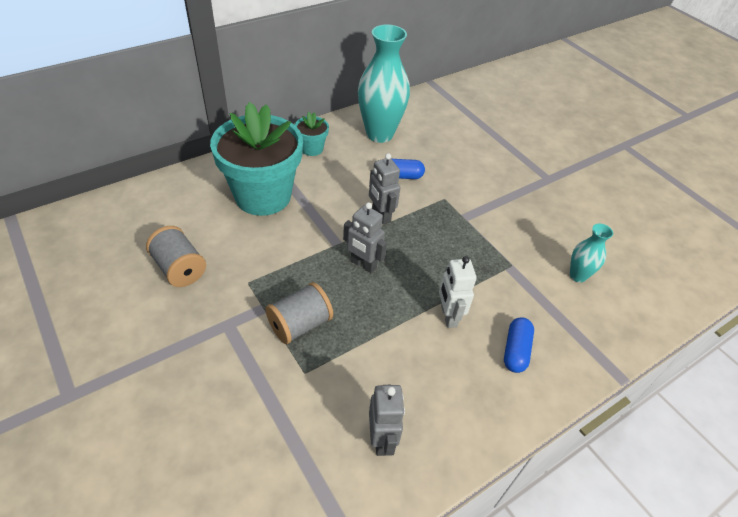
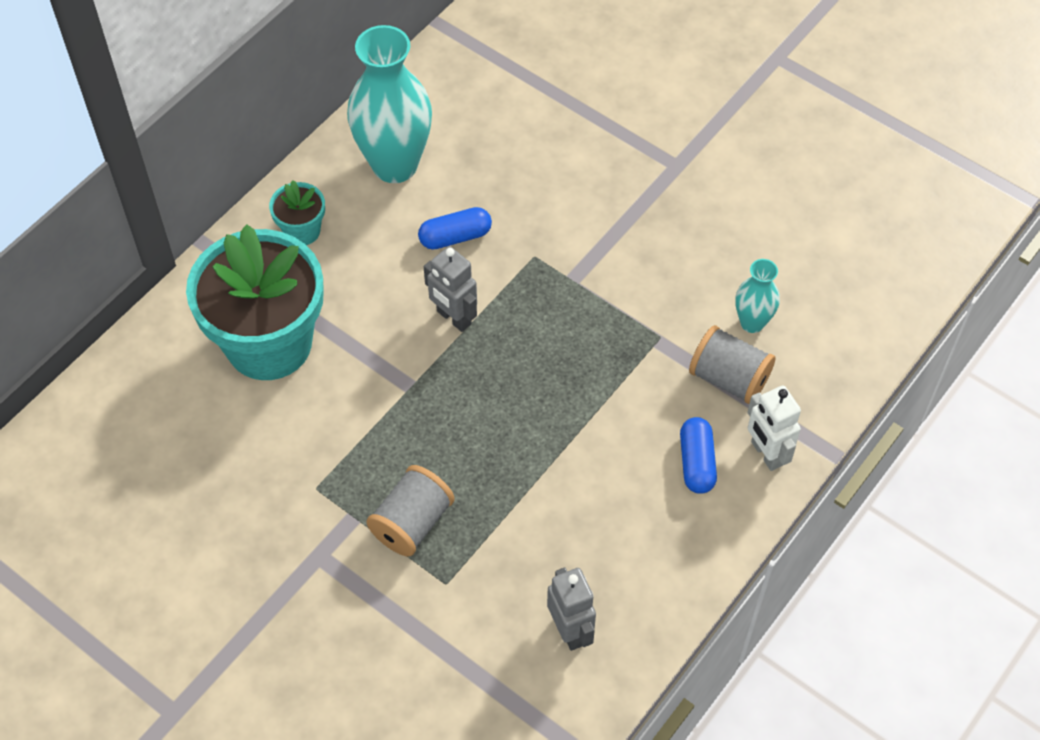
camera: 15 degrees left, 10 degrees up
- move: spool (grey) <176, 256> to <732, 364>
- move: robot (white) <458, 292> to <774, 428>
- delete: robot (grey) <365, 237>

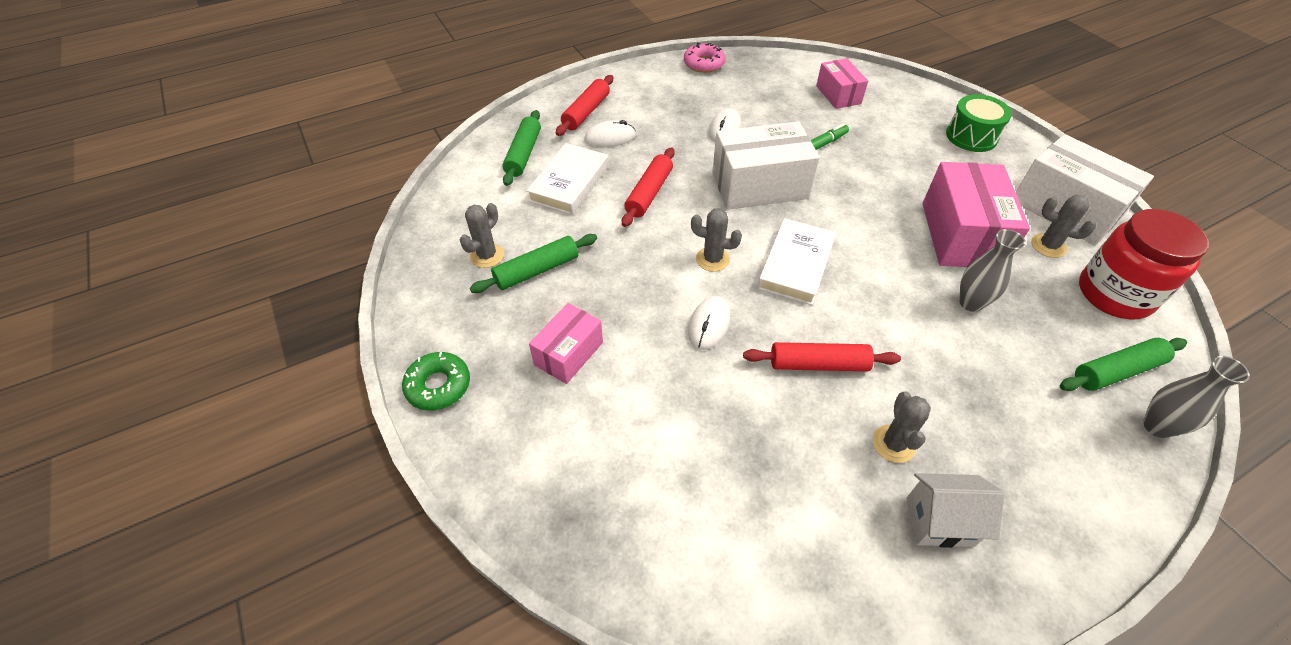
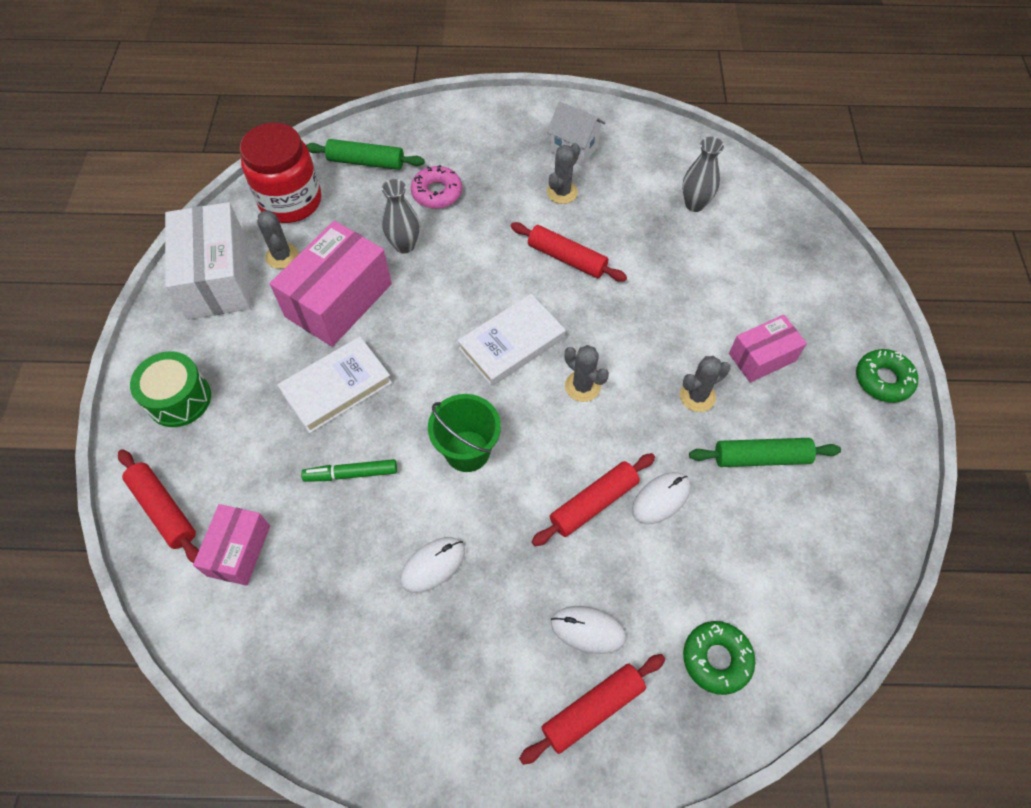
camera: 150 degrees left, 10 degrees up
- insert: rolling pin (red) <158, 506>
- move: book (white) <567, 179> to <334, 384>
- move: donut (pink) <705, 58> to <436, 187>
- replace: box (white) <766, 165> to bucket (green) <464, 433>
- move: mouse (white) <709, 323> to <661, 498>
- move: cactus (grey) <482, 235> to <705, 384>
- move: vase (grey) <1196, 397> to <703, 174>
- replace: rolling pin (green) <522, 148> to donut (green) <719, 658>

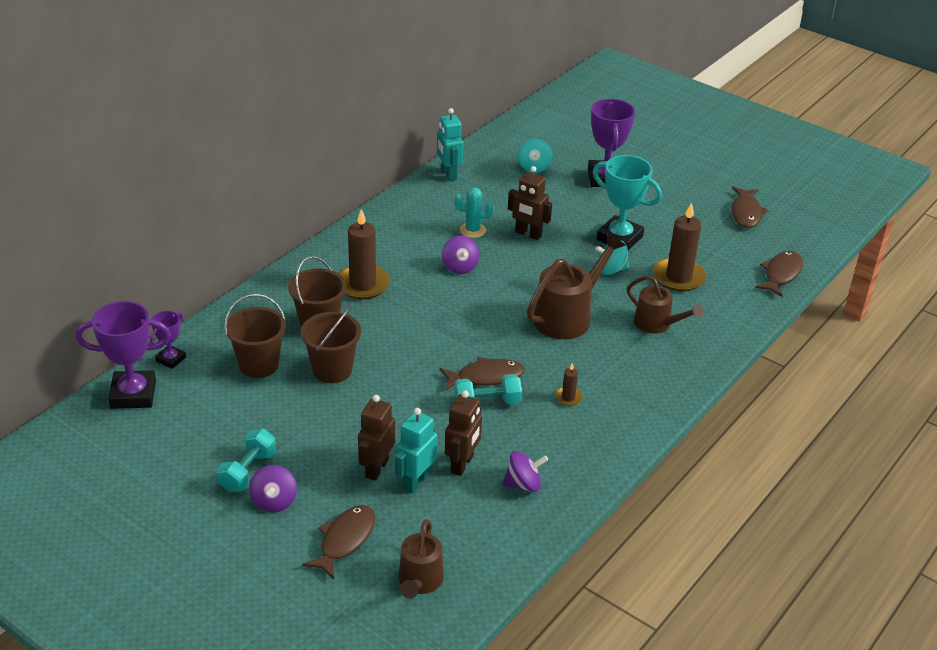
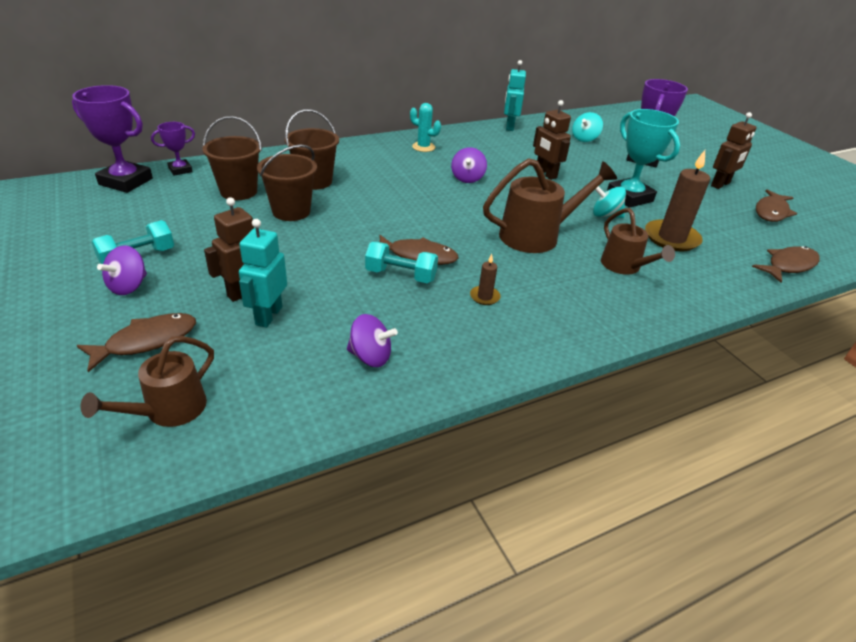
camera: 25 degrees right, 0 degrees up
- rotate: robot (turquoise) <416, 450> = <263, 273> 45 degrees counterclockwise
- move: cactus (turquoise) <474, 212> to <425, 127>
- move: robot (brown) <463, 433> to <733, 150>
- delete: candle (brown) <364, 254>

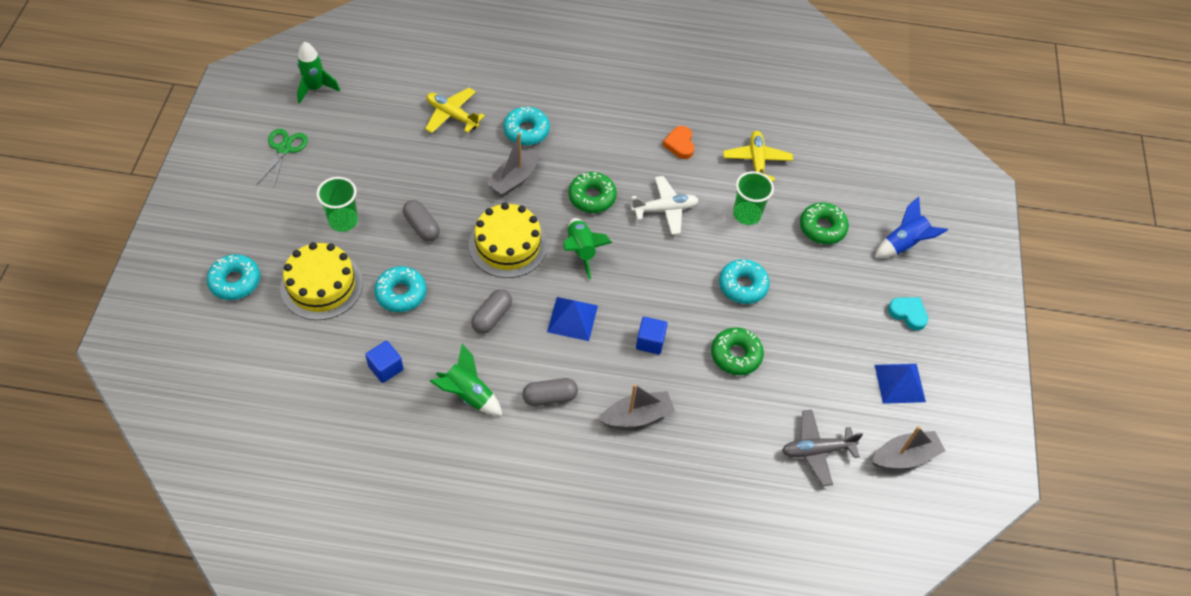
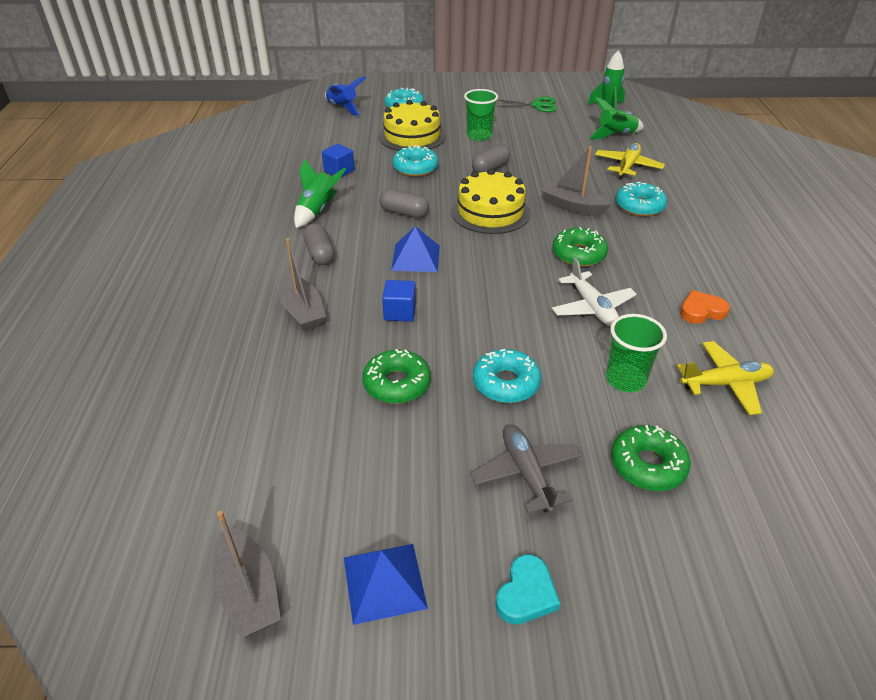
camera: 85 degrees right, 15 degrees down
- move: rocket (blue) <911, 227> to <345, 96>
- move: plane (grey) <822, 448> to <526, 469>
- move: rocket (green) <587, 248> to <616, 118>

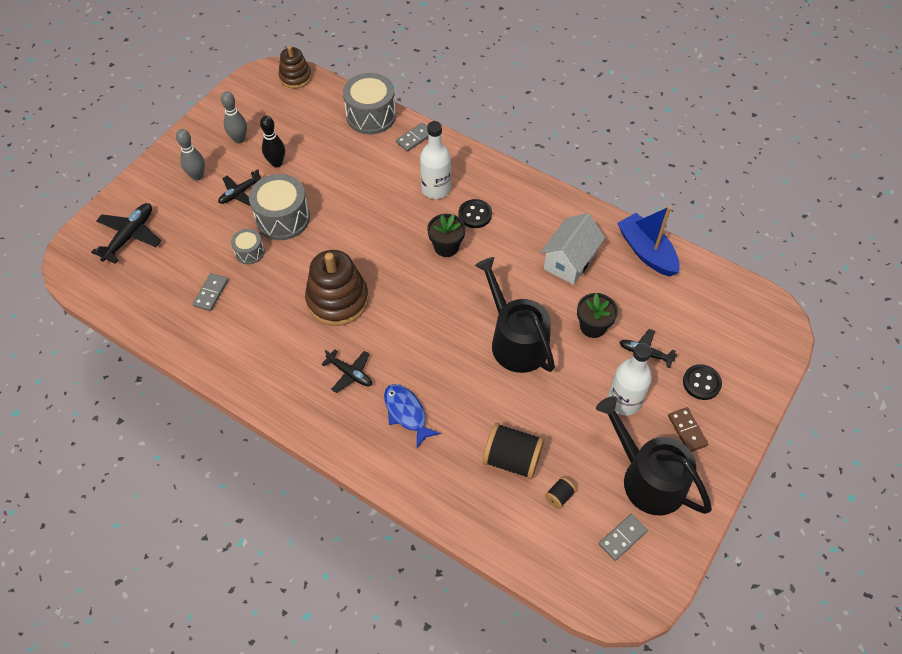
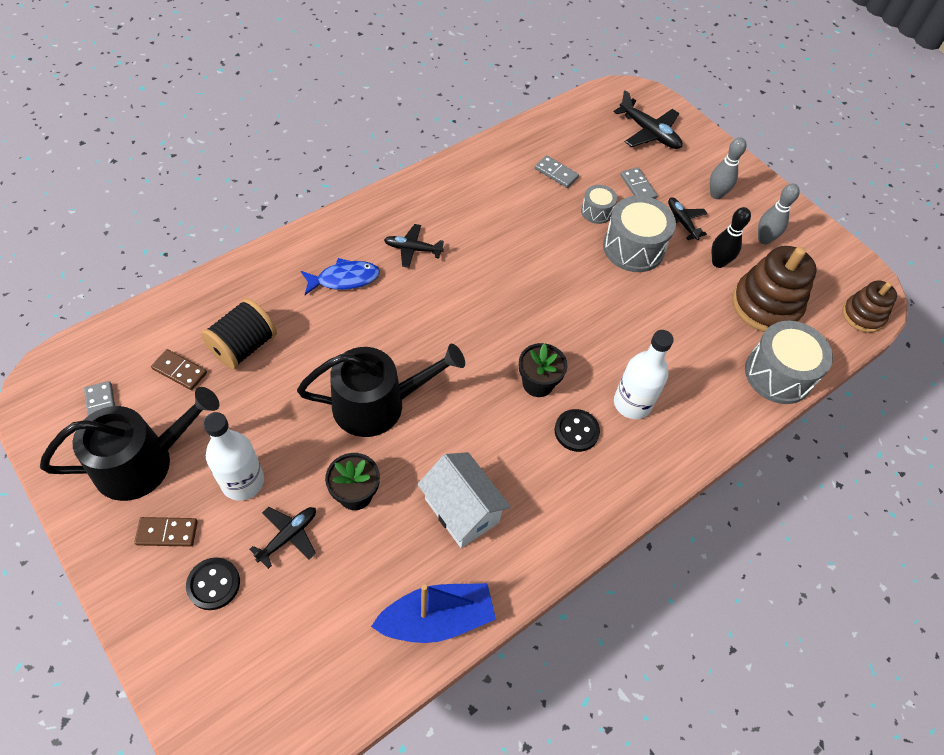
camera: 105 degrees right, 0 degrees up
- replace: spool (black) <560, 493> to domino (brown) <179, 369>
- rotate: plane (black) <346, 371> = <414, 246> 45 degrees clockwise
- move: domino (grey) <412, 137> to <638, 183>
- move: stacking toy (brown) <337, 288> to <774, 289>

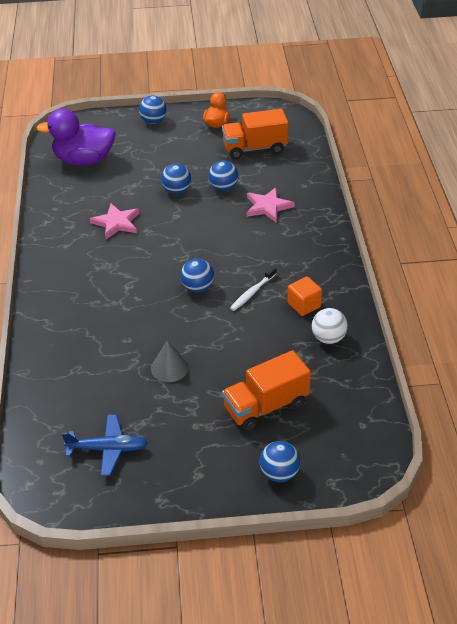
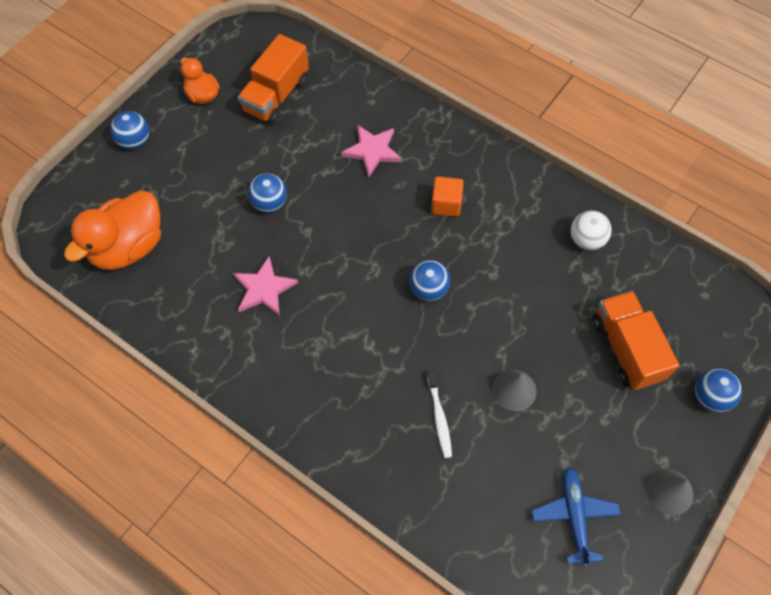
camera: 50 degrees left, 20 degrees up
- recolor: duck (purple) <76, 137> to duck (orange) <112, 230>
- move: toothbrush (white) <253, 288> to <439, 414>
- move: cube (orange) <304, 296> to <447, 197>
- rotate: plane (blue) <105, 445> = <576, 516> 45 degrees counterclockwise
- rotate: truck (orange) <266, 390> = <636, 340> 150 degrees clockwise
- insert: cone (grey) <670, 492>
- delete: ball (blue) <223, 176>

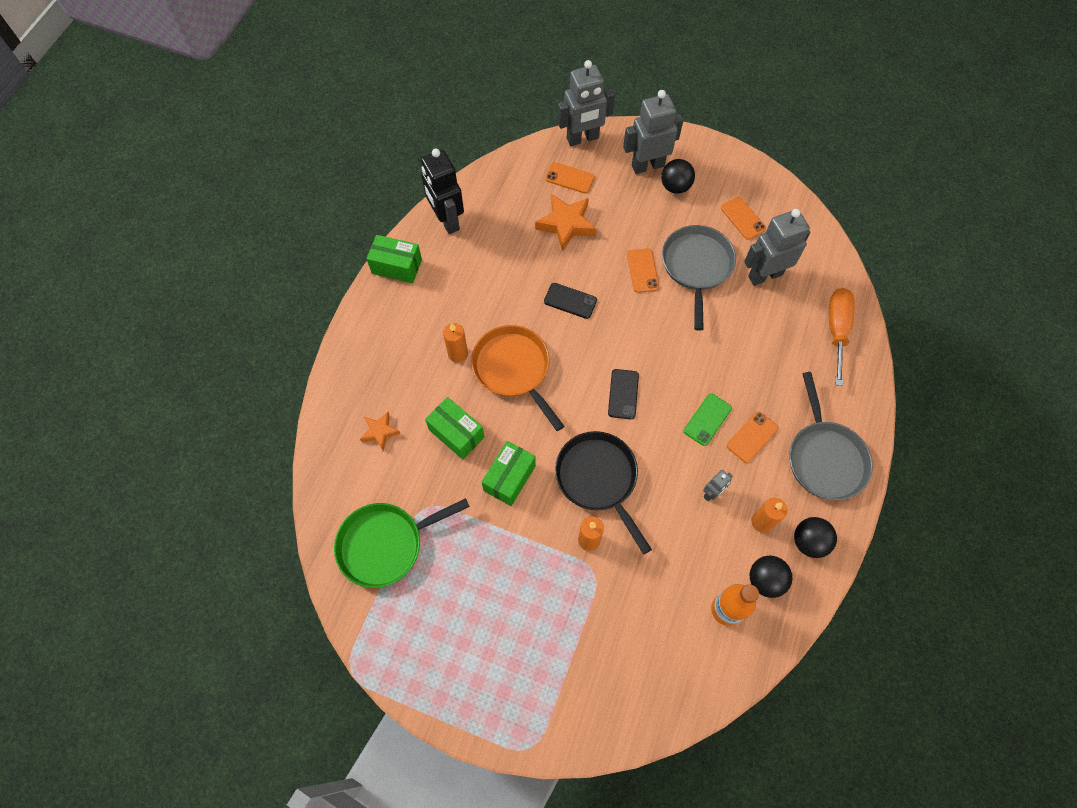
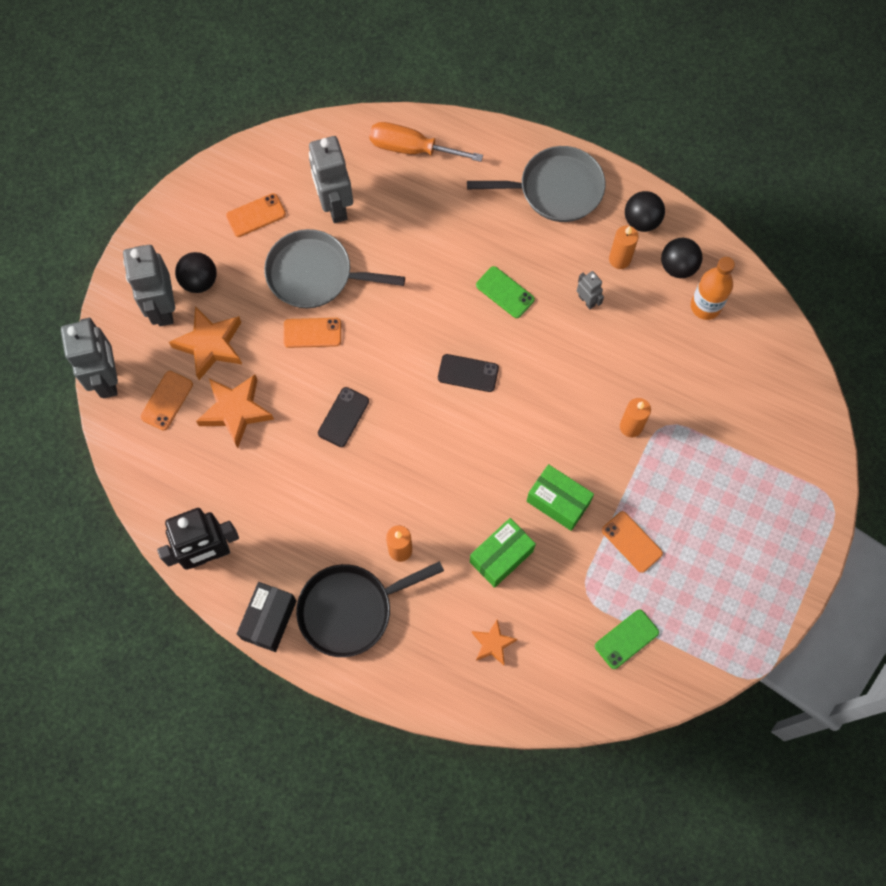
camera: 85 degrees left, 5 degrees up
- insert: star (orange) <205, 343>
- recolor: box (green) <394, 259> to box (black) <266, 617>
- move: pan (black) <603, 492> to <370, 609>
- replace: pan (green) <402, 543> to phone (green) <627, 639>
- move: phone (orange) <753, 437> to <632, 542>
- delete: pan (orange) <517, 378>

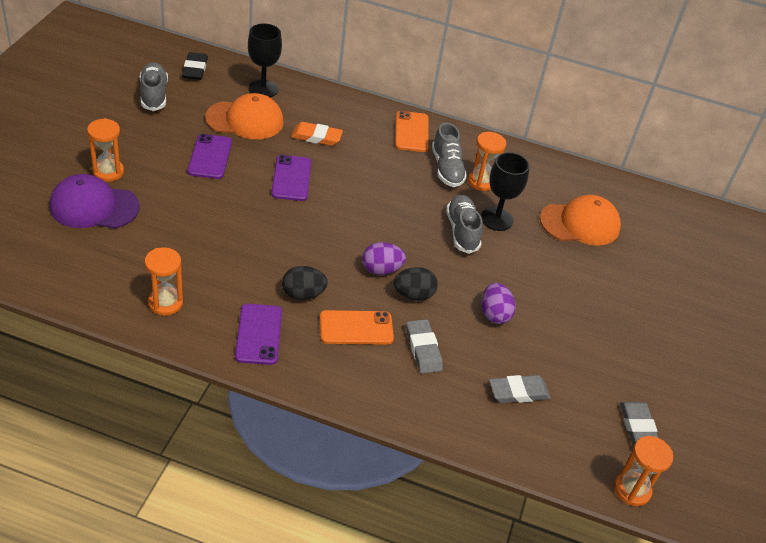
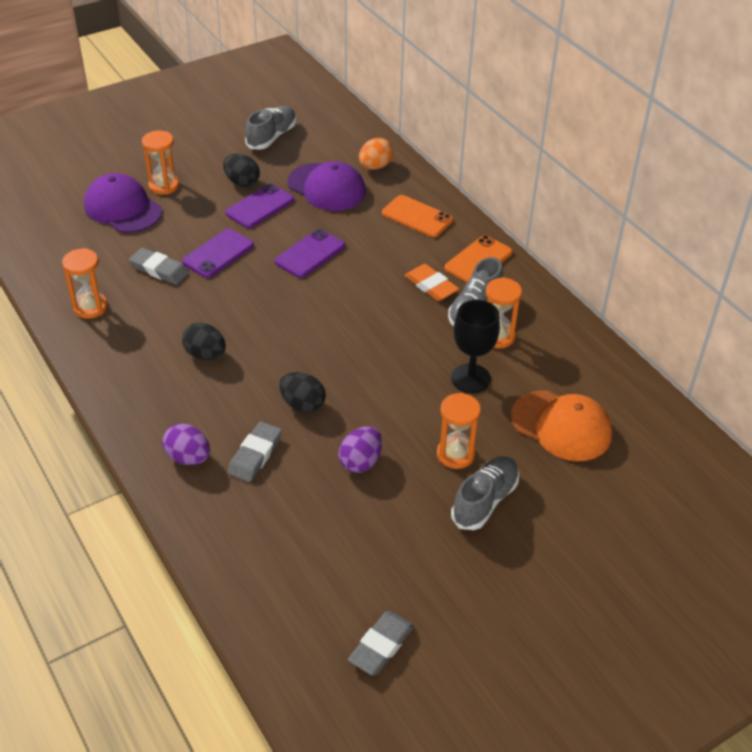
camera: 45 degrees right, 0 degrees up
- move: eraser (grey) <520, 389> to <159, 266>
- move: egg (purple) <384, 258> to <186, 444>
- move: phone (purple) <258, 334> to <218, 253>
- insert: egg (black) <241, 170>
- recolor: cap (orange) <244, 116> to cap (purple) <326, 186>
- replace: goblet (black) <265, 60> to egg (orange) <376, 154>
- move: phone (orange) <357, 327> to <417, 216>
- move: eraser (orange) <317, 134> to <431, 282>
- move: hourglass (orange) <643, 471> to <459, 431>
- move: shoe (grey) <464, 224> to <485, 493>
- delete: eraser (black) <195, 66>

